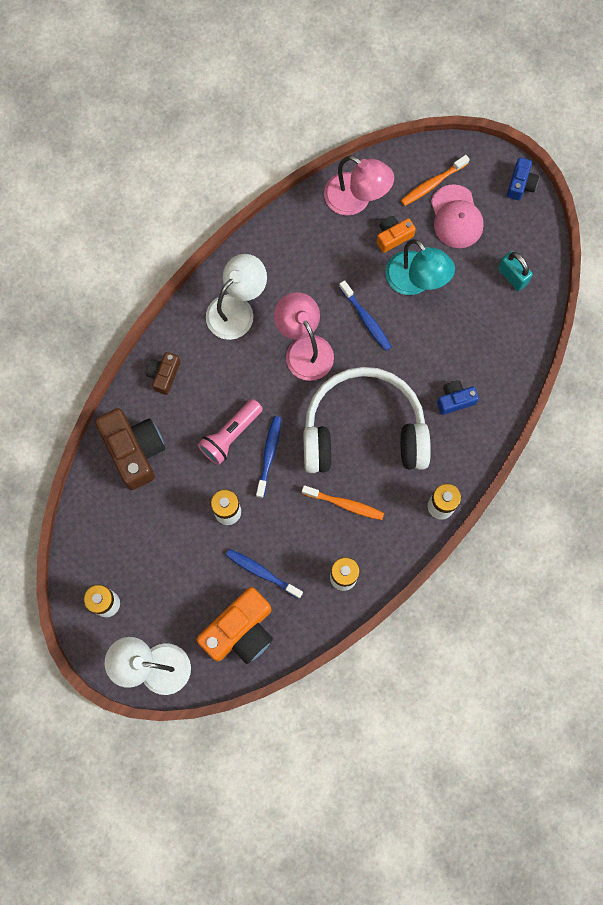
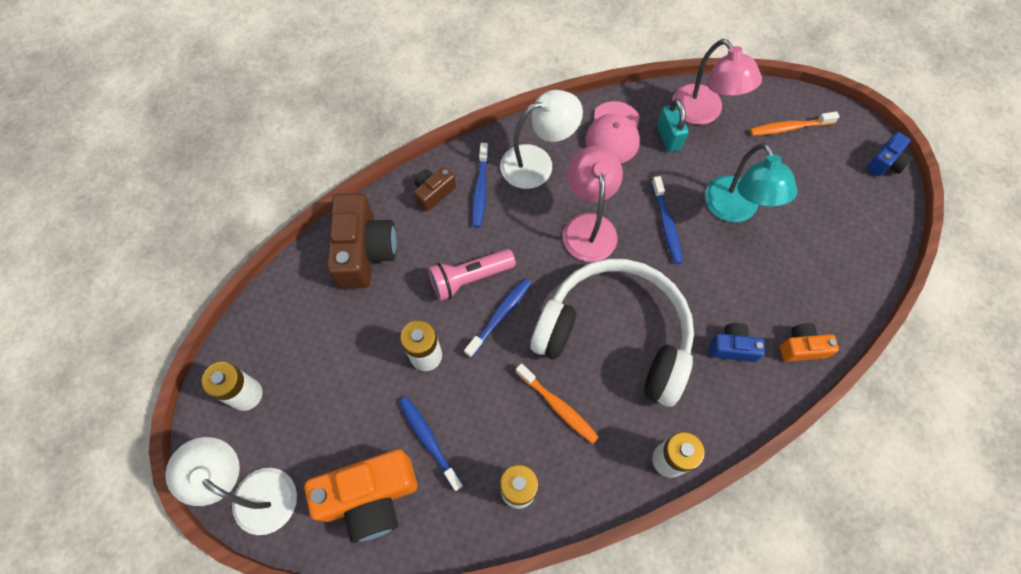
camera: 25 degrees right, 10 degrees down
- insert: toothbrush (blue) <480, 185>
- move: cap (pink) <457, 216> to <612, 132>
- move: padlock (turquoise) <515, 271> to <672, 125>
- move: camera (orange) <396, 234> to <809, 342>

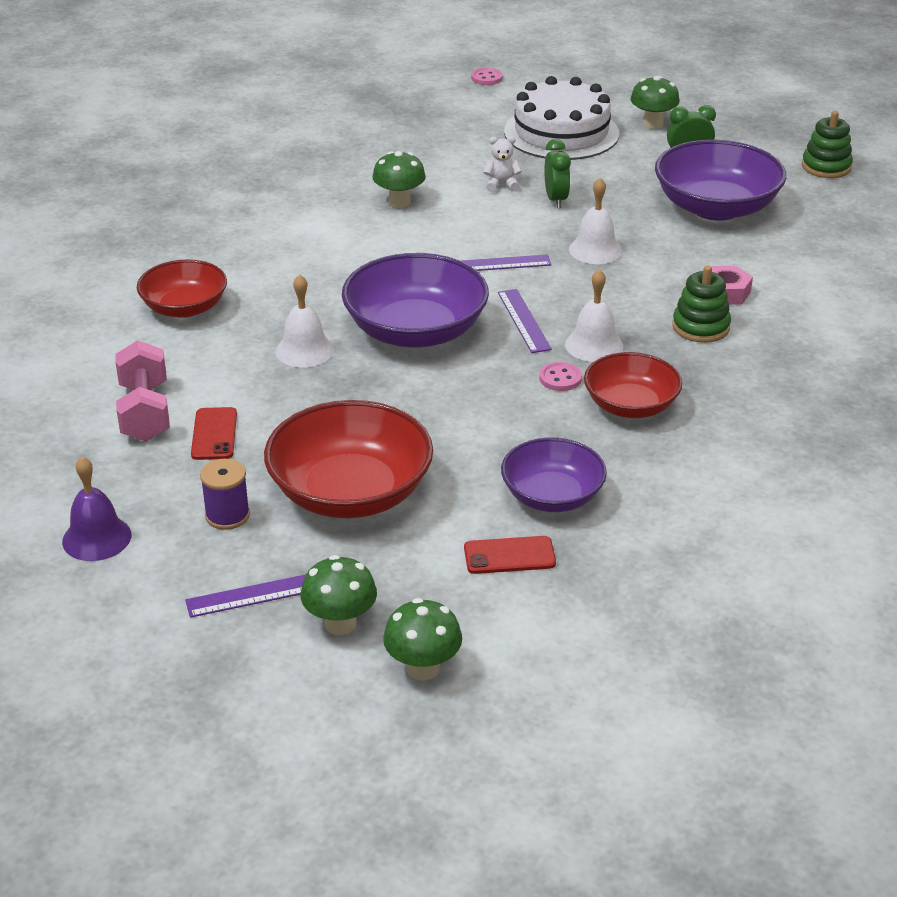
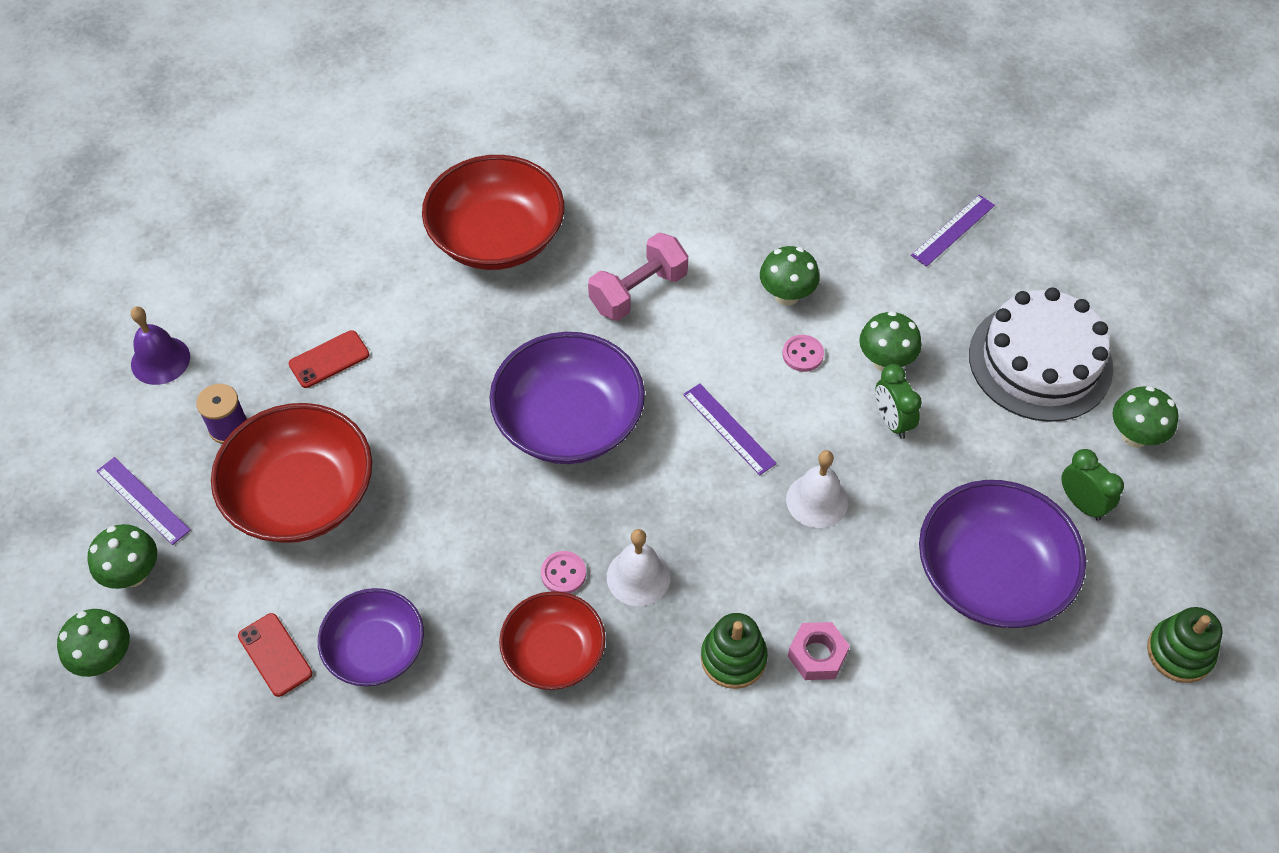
camera: 60 degrees right, 20 degrees up
- resize: bowl (red) <182, 289> = <493, 212> x1.59
- move: dumbbell (pink) <142, 391> to <638, 276>
- move: button (pink) <487, 76> to <803, 353>
- replace: teddy bear (white) <503, 164> to mushroom (green) <890, 341>
- rotate: clock (green) <557, 173> = <898, 401> 105 degrees clockwise
- move: ruler (purple) <525, 321> to <953, 231>
- delete: bell (white) <305, 321>

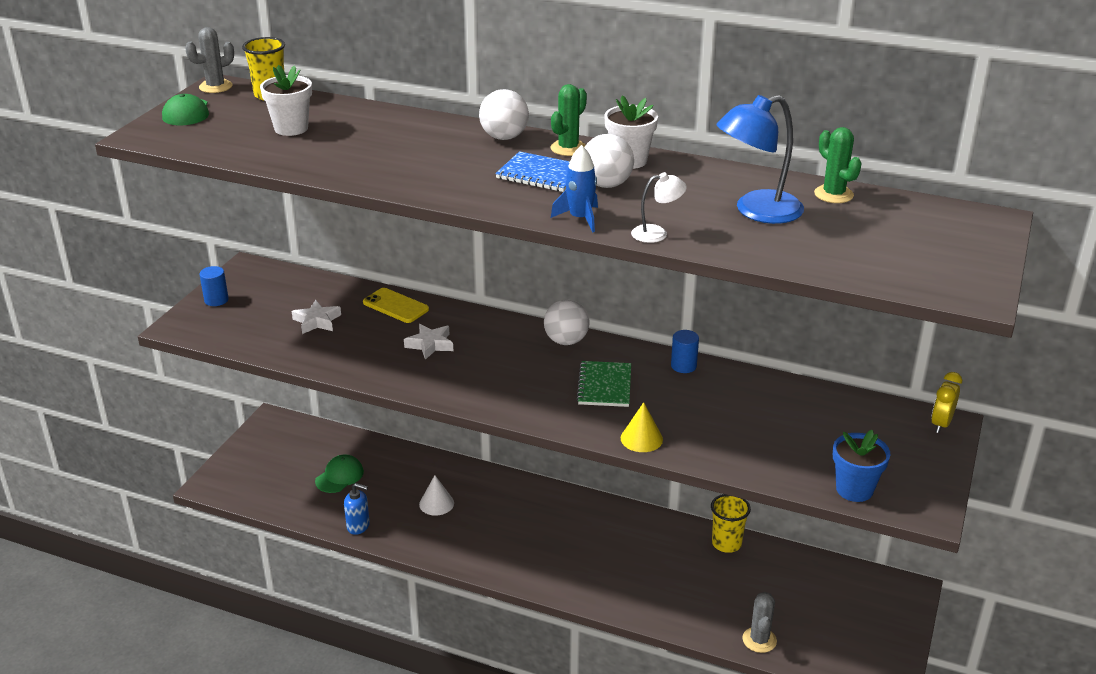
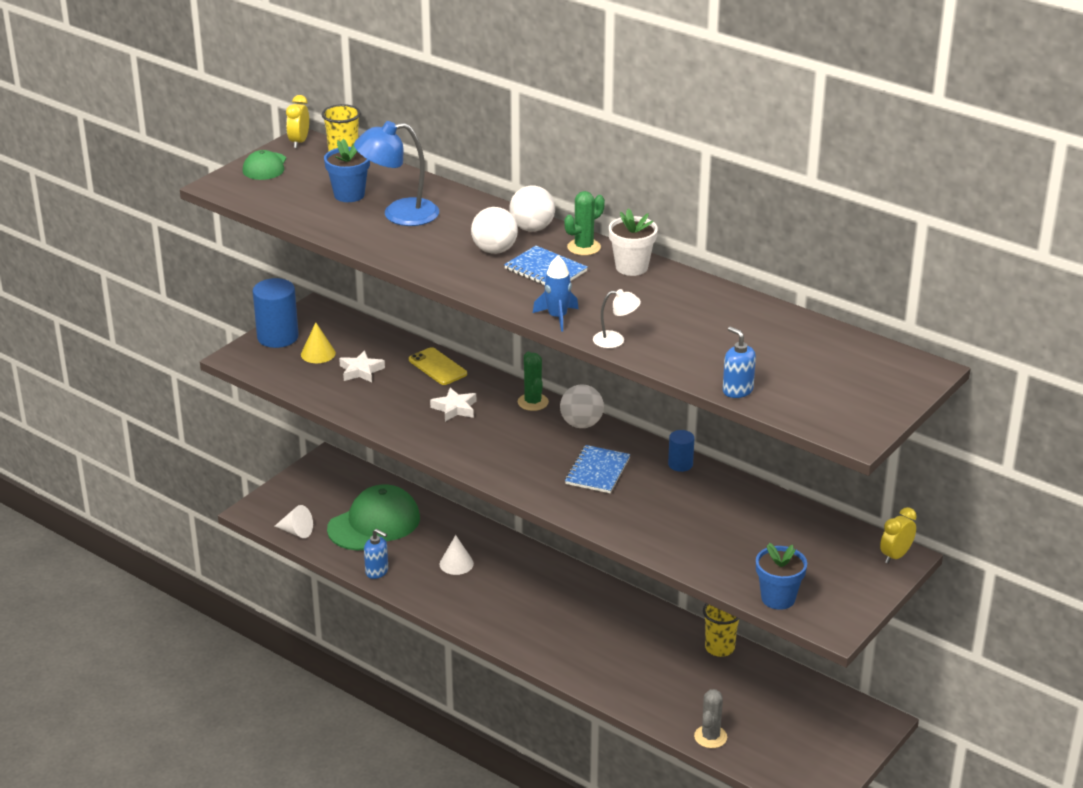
camera: 15 degrees right, 0 degrees up
- resize: cylinder (blue) <214, 286> = <276, 313> x1.83
- insert: cone (white) <294, 521>
- replace: cactus (grey) <209, 60> to clock (yellow) <297, 121>
- move: cone (yellow) <642, 427> to <318, 343>
- recolor: flower pot (white) <286, 100> to flower pot (blue) <347, 170>
- resize: cap (green) <339, 474> = <373, 517> x1.90
- move: lamp (blue) <760, 159> to <396, 173>
- move: ball (white) <609, 161> to <494, 230>
- move: cactus (green) <838, 165> to <533, 381>
- recolor: notebook (green) <603, 384> to notebook (blue) <597, 469>
- insert: soap dispenser (blue) <739, 362>

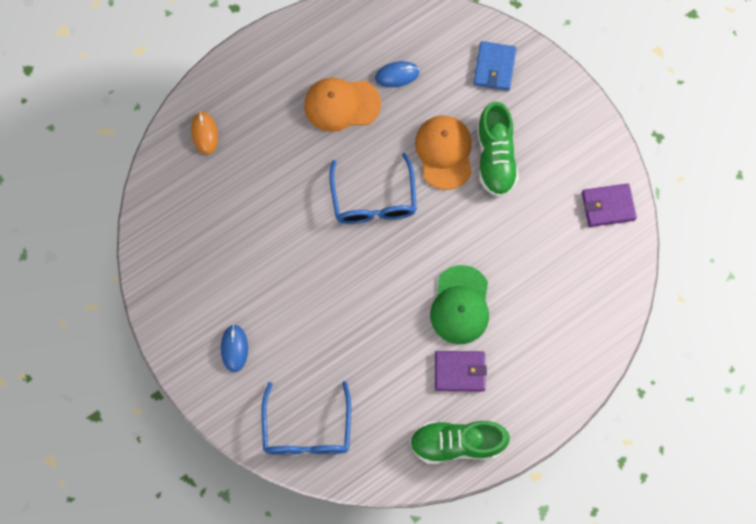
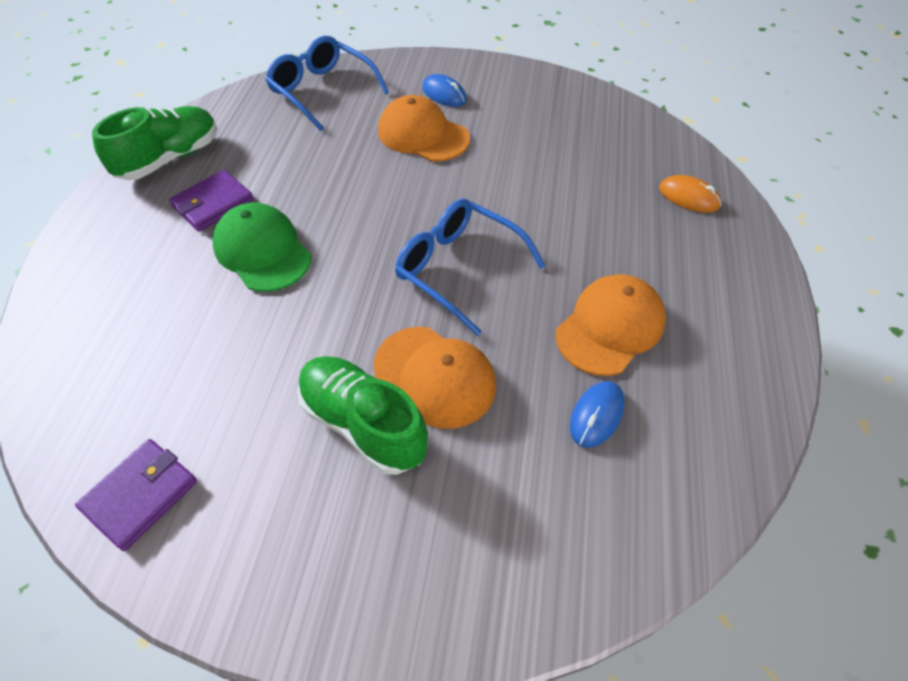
camera: 135 degrees right, 20 degrees down
- insert: cap (orange) <424, 128>
- delete: wallet (blue) <495, 66>

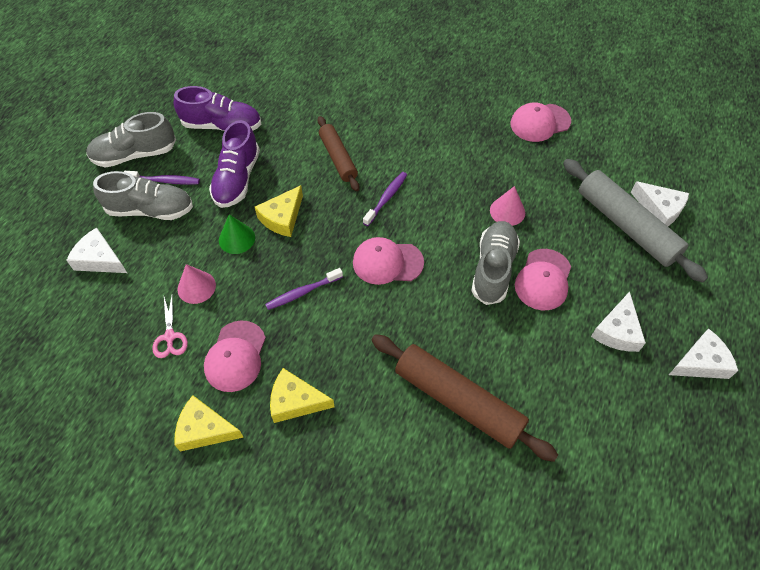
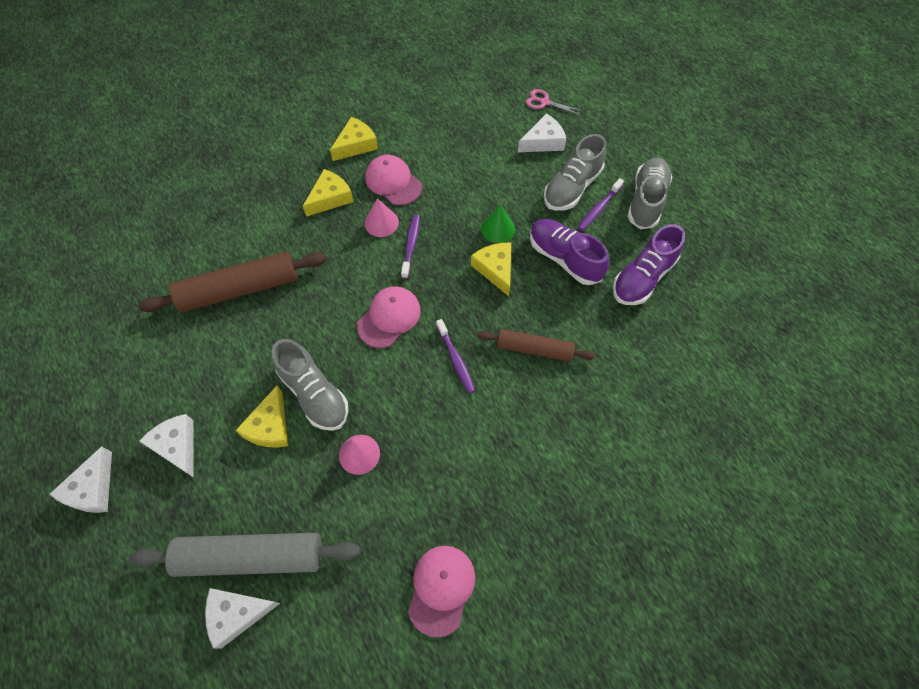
camera: 125 degrees right, 5 degrees up
- replace: cap (pink) <543, 279> to cheese (yellow) <261, 416>
- move: cone (pink) <196, 284> to <382, 217>
- move: scissors (pink) <170, 327> to <554, 102>

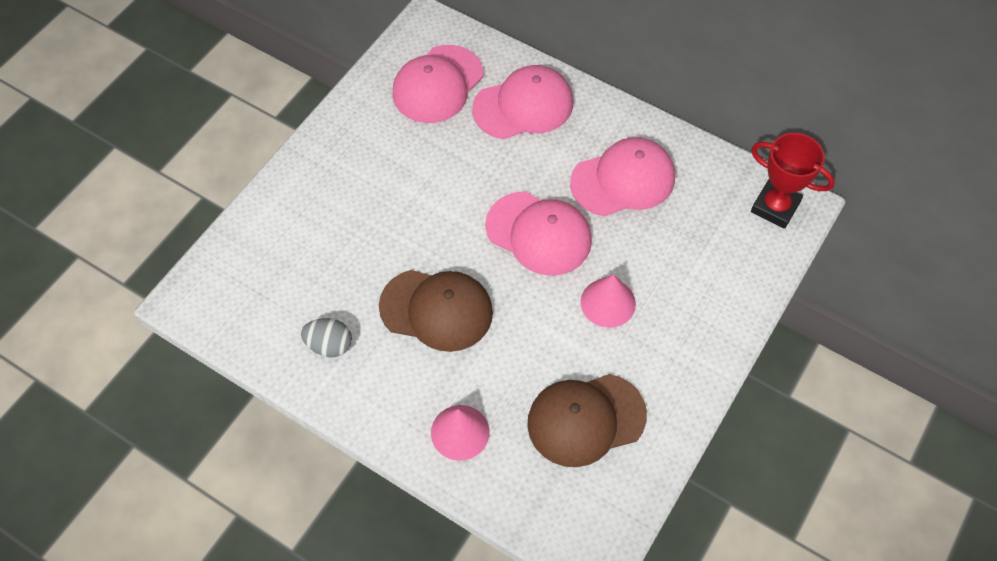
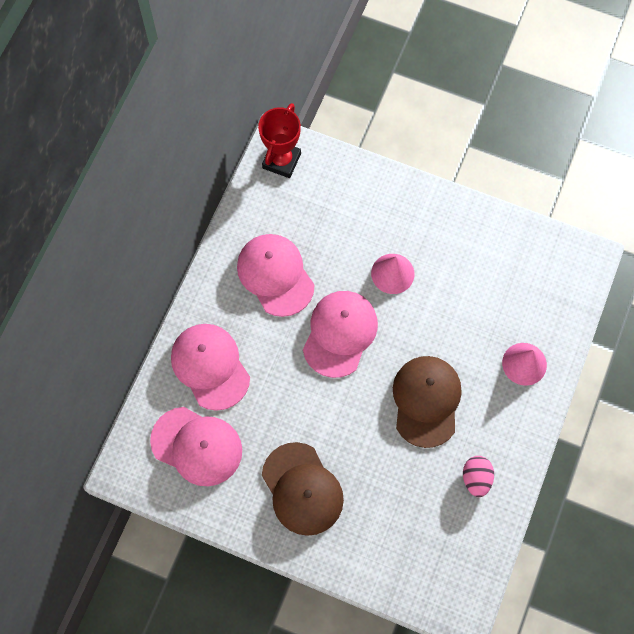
camera: 100 degrees left, 10 degrees up
- move: cap (brown) <587, 420> to <303, 489>
- recolor: egg (grey) <326, 337> to egg (pink) <478, 476>

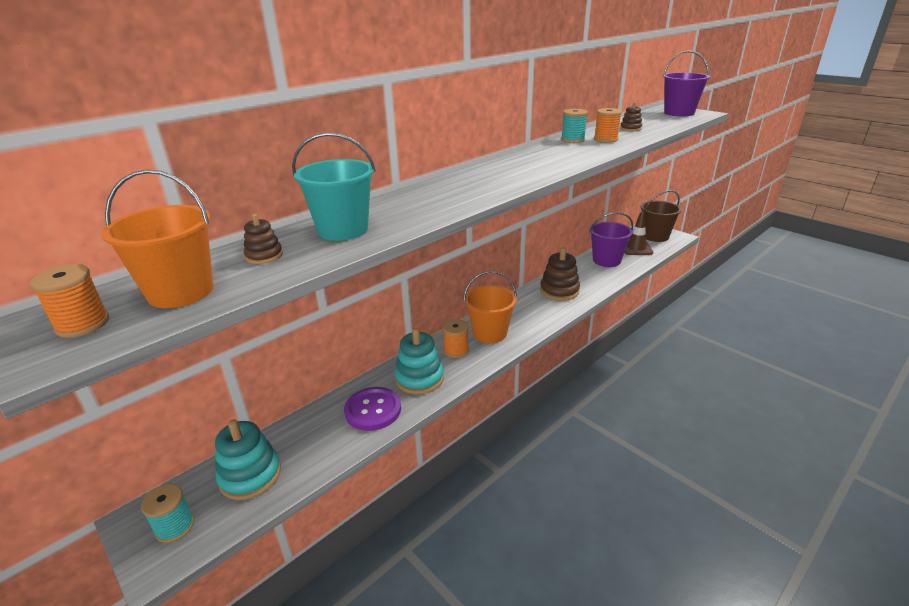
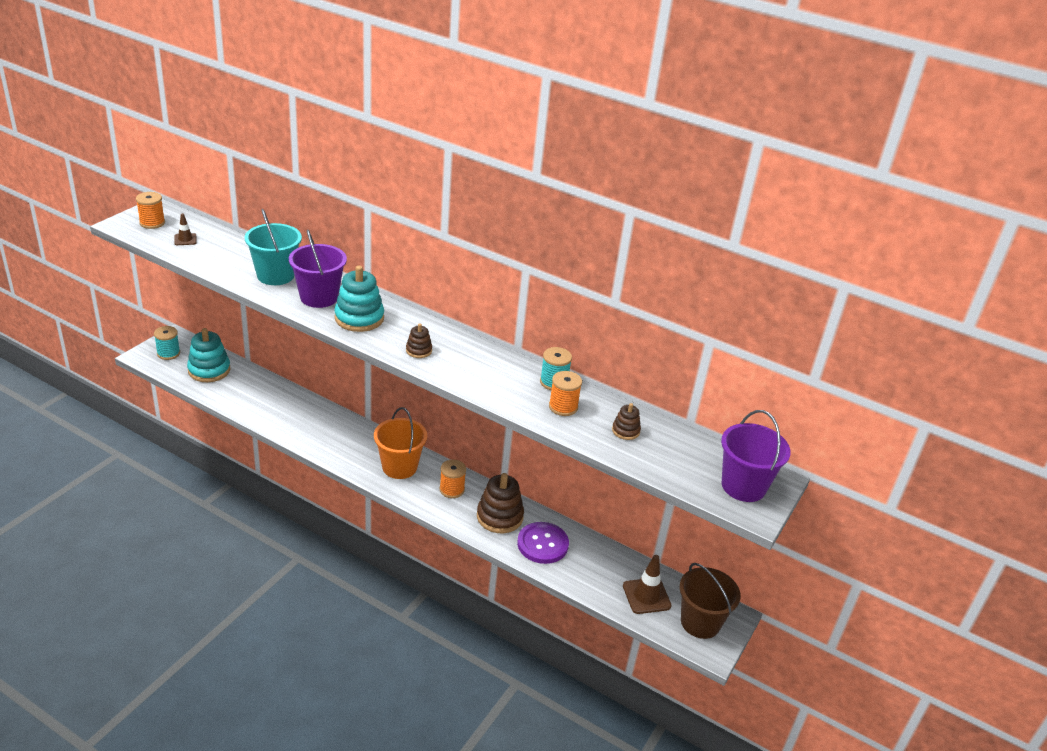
camera: 70 degrees right, 5 degrees up
- replace: bucket (orange) <157, 238> to traffic cone (brown) <185, 229>
- move: bucket (purple) <611, 239> to <318, 269>
- move: stacking toy (turquoise) <419, 361> to <359, 299>
- move: stacking toy (brown) <263, 239> to <419, 340>
- move: spool (orange) <456, 338> to <452, 478>
- move: button (purple) <372, 409> to <543, 543>

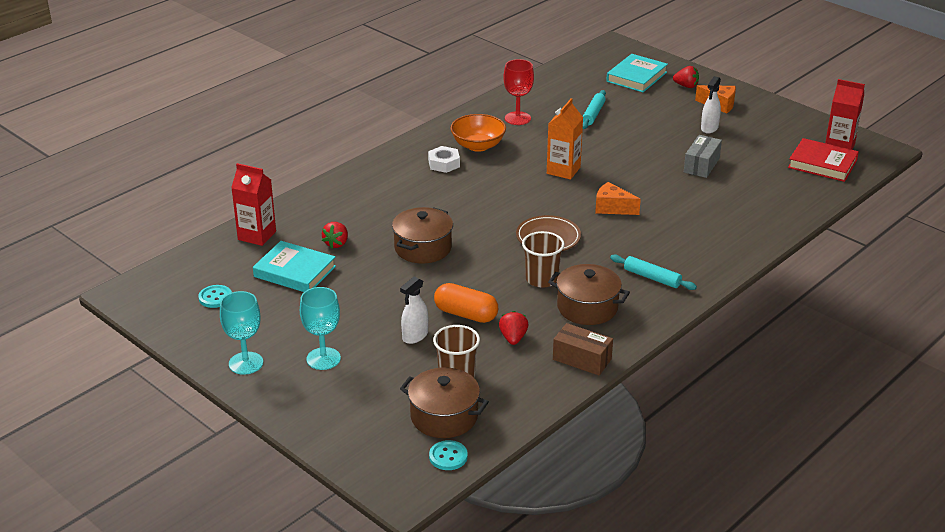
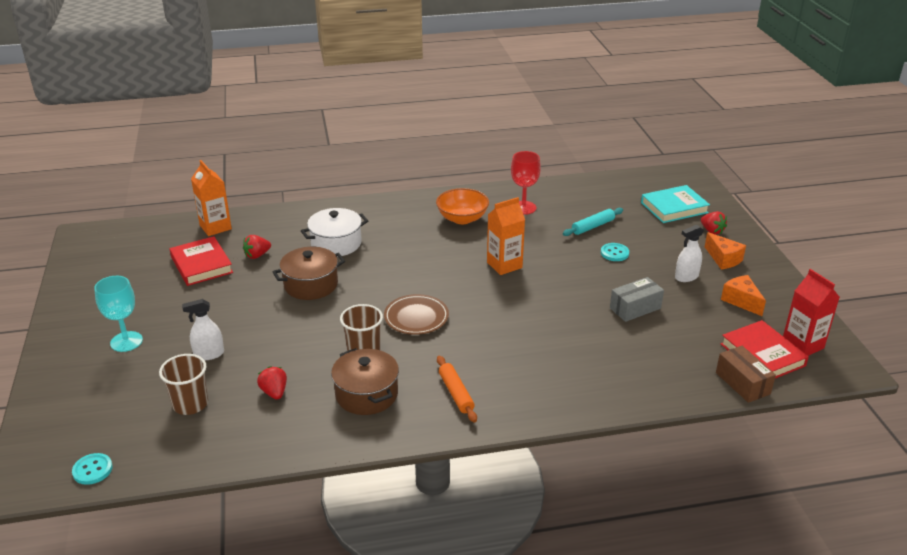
camera: 35 degrees right, 0 degrees up
- recolor: book (turquoise) <294, 266> to book (red) <201, 261>
- recolor: carton (red) <253, 204> to carton (orange) <211, 198>
- rotate: strawberry (red) <513, 328> = <272, 383> 60 degrees counterclockwise
- insert: pot (white) <334, 232>
- recolor: rolling pin (turquoise) <653, 272> to rolling pin (orange) <457, 389>
- move: button (turquoise) <215, 296> to <615, 252>
- move: box (brown) <583, 349> to <746, 374>
- move: cheese (orange) <618, 198> to <743, 295>
- delete: goblet (turquoise) <241, 333>
- delete: pot (brown) <444, 402>
- delete: nut (white) <444, 159>
- delete: capsule (orange) <466, 303>

